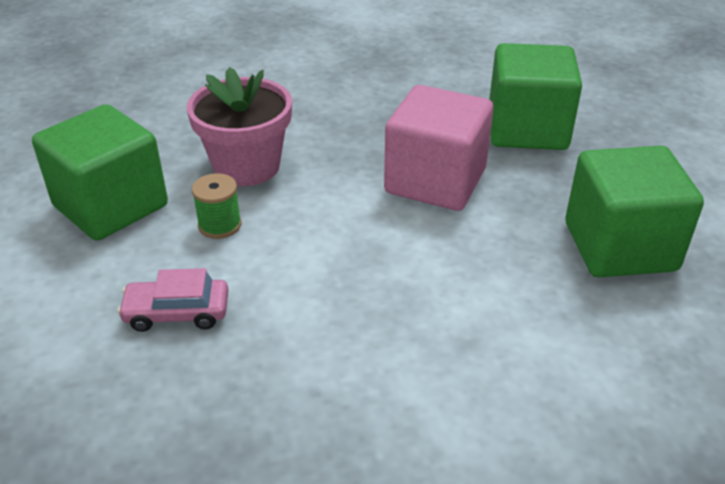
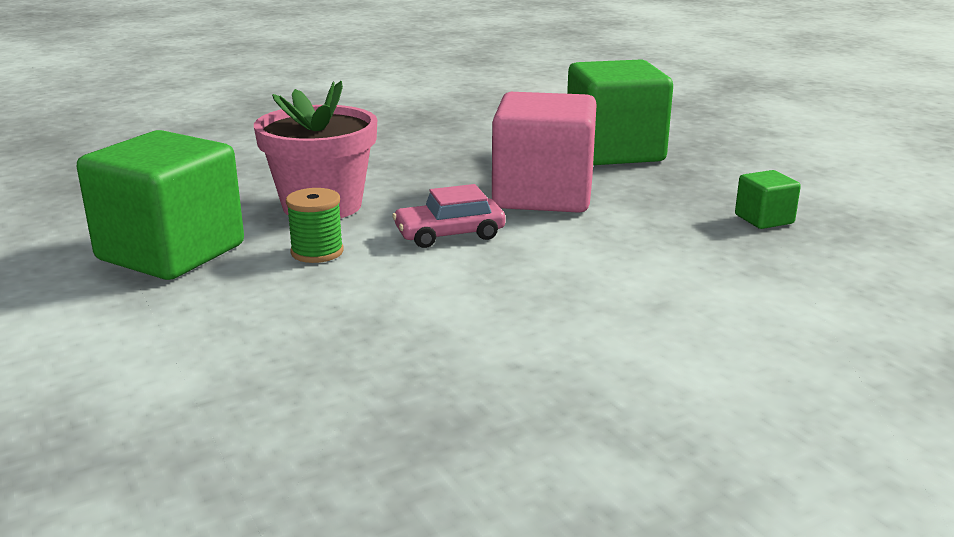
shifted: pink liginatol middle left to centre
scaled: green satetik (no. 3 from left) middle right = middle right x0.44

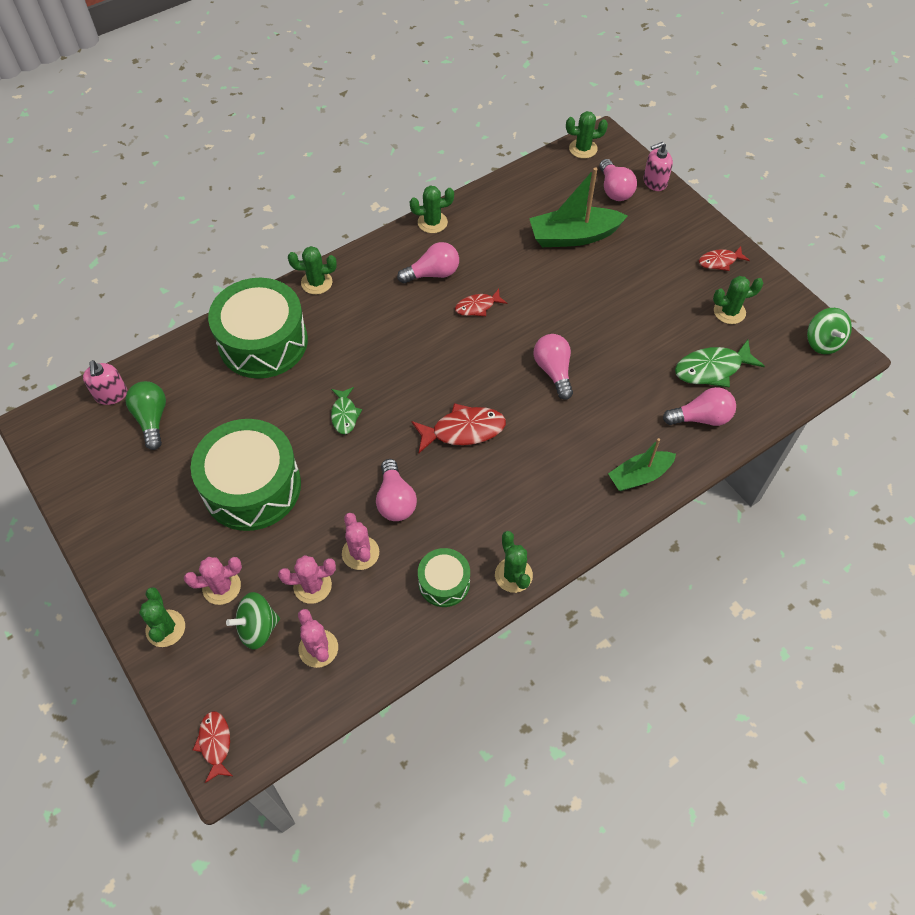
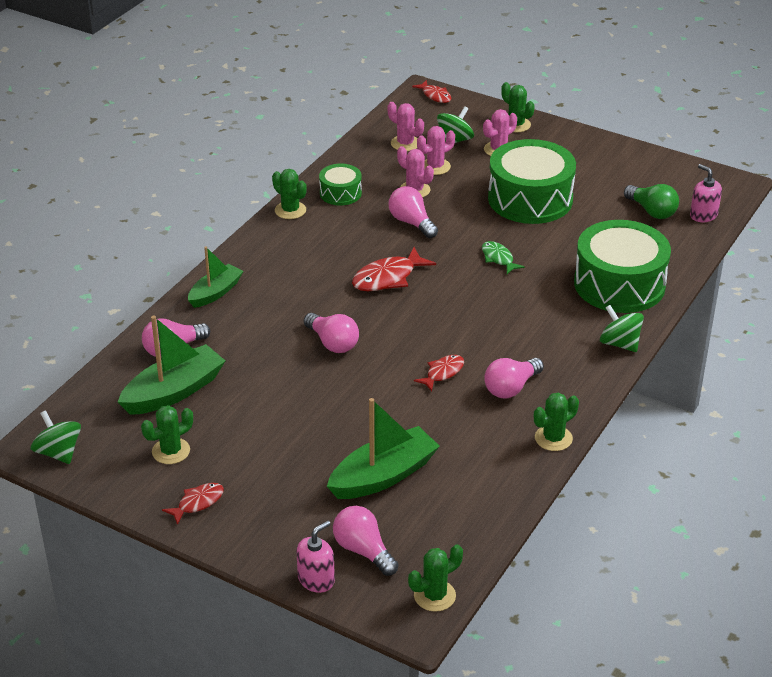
swapped: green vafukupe (no. 2 from left) top centre to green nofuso (no. 3 from left) middle right; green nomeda (no. 2 from left) middle right to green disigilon (no. 1 from left) middle left

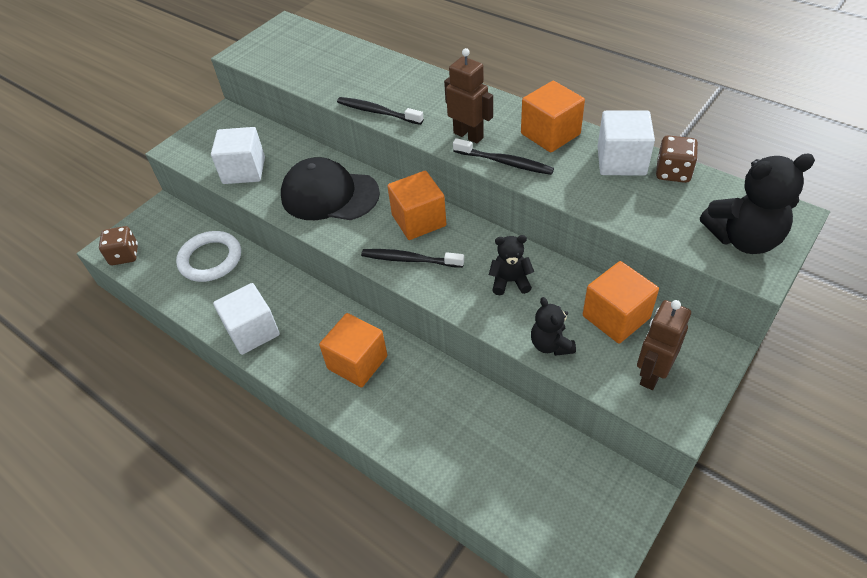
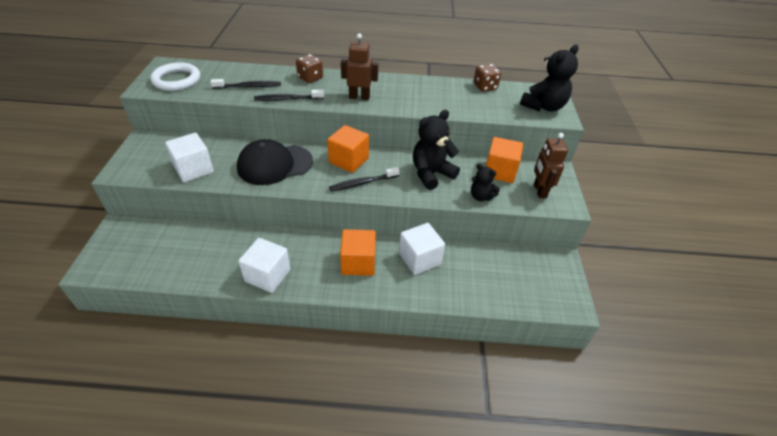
gone: orange satetik (no. 3 from left) top centre
shifted: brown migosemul (no. 1 from left) middle left to top centre; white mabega middle left to top left; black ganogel (no. 3 from left in the first image) top centre to black ganogel (no. 1 from left) top left; white satetik (no. 3 from left) top right to centre
scaled: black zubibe (no. 1 from left) centre = centre x1.71

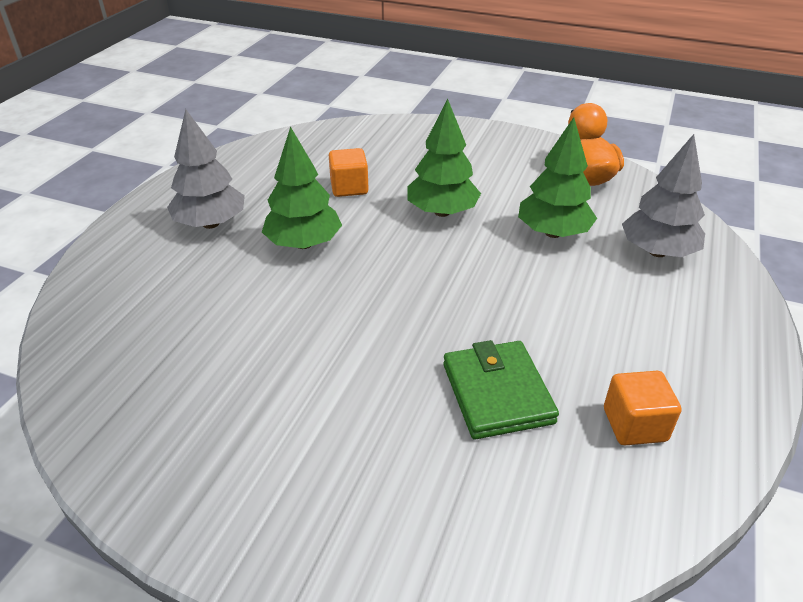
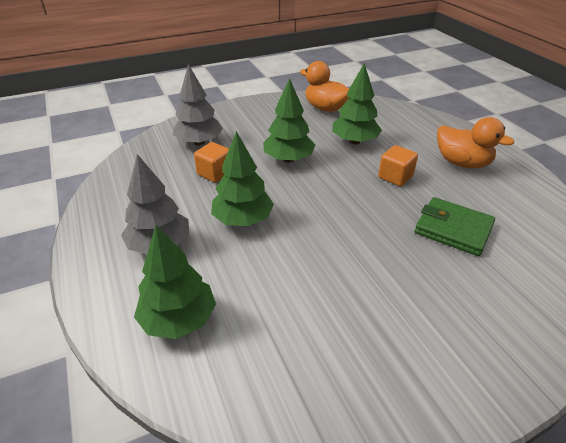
new: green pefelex (no. 1 from left) middle left; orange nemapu (no. 2 from left) top right
shifted: orange satetik (no. 2 from left) bottom right to middle right; grey pefelex (no. 2 from left) top right to top centre

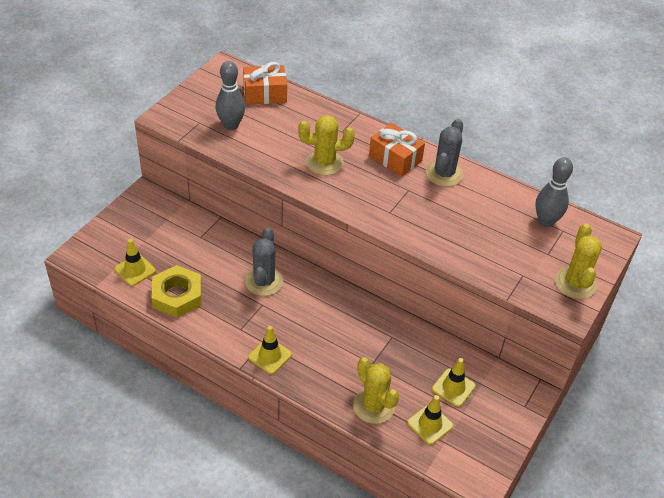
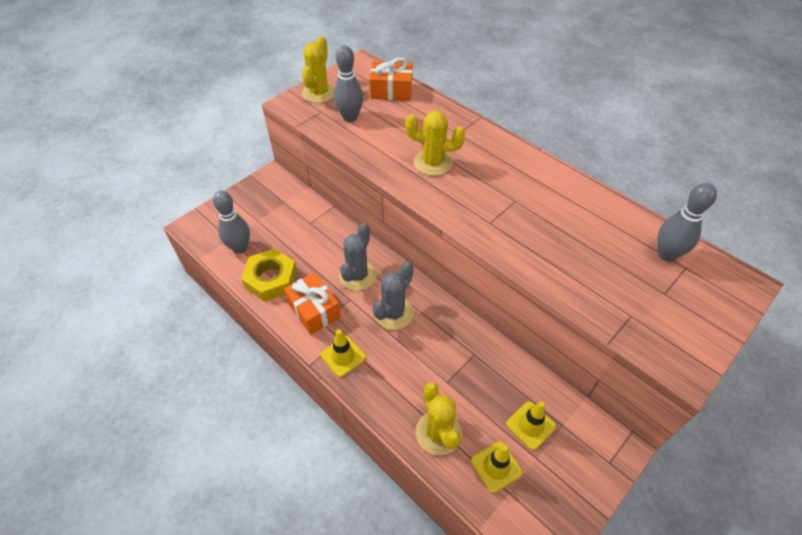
shifted: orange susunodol (no. 2 from left in the first image) top centre to orange susunodol (no. 1 from left) centre; grey vafukupe (no. 2 from left) top right to centre; yellow vafukupe (no. 3 from left in the first image) middle right to yellow vafukupe (no. 1 from left) top centre
swapped: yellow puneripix (no. 1 from left) middle left to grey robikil (no. 1 from left) middle left

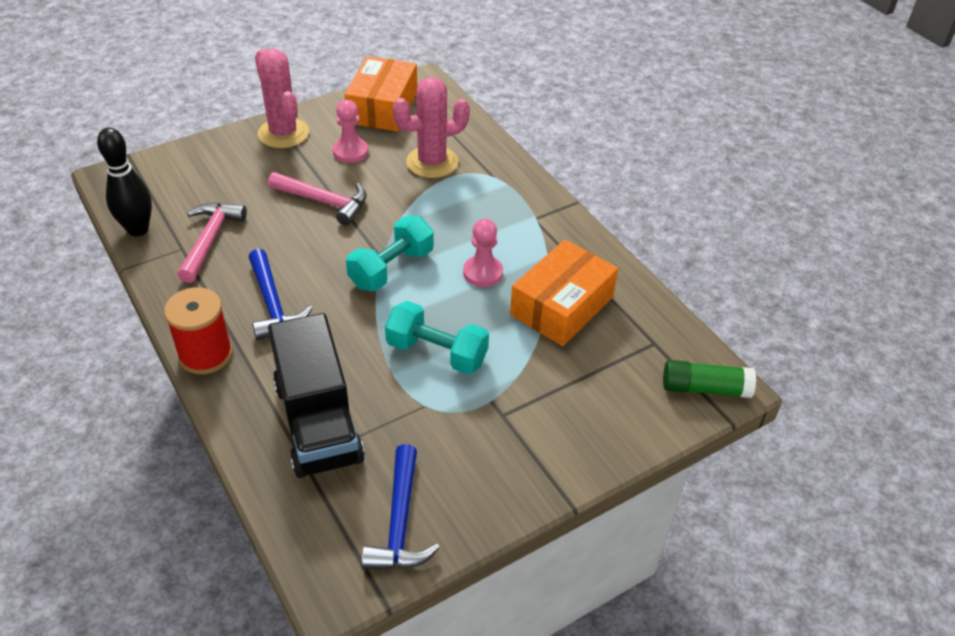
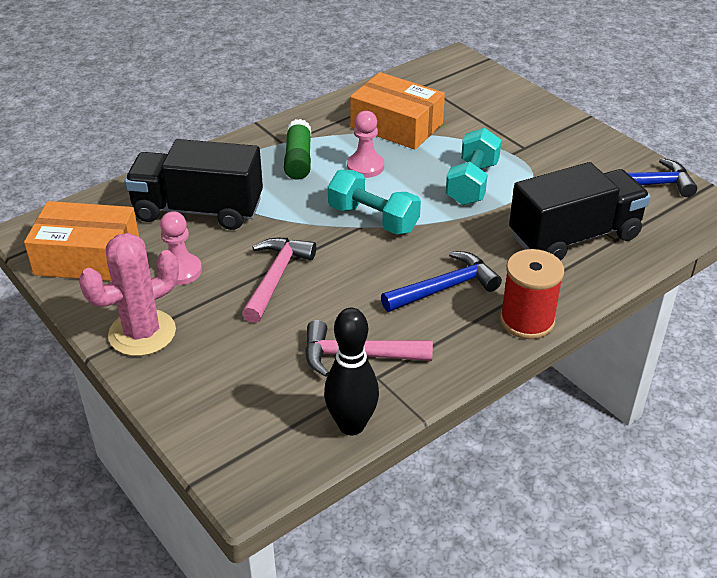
shifted: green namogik middle right to top centre
swapped: pink vafukupe (no. 2 from left) top centre to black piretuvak (no. 1 from left) top left

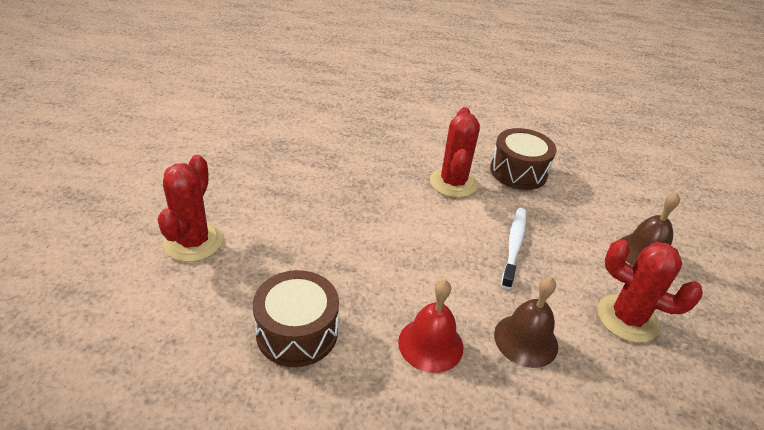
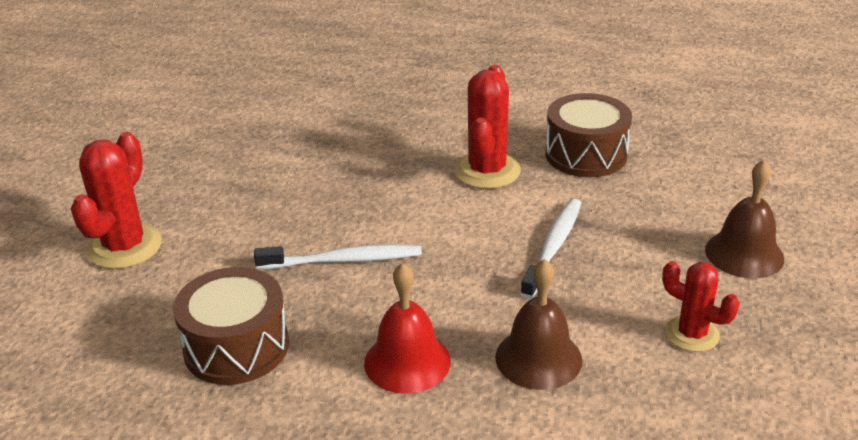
new: white ganogel (no. 1 from left) centre
scaled: red vafukupe (no. 3 from left) bottom right = bottom right x0.63

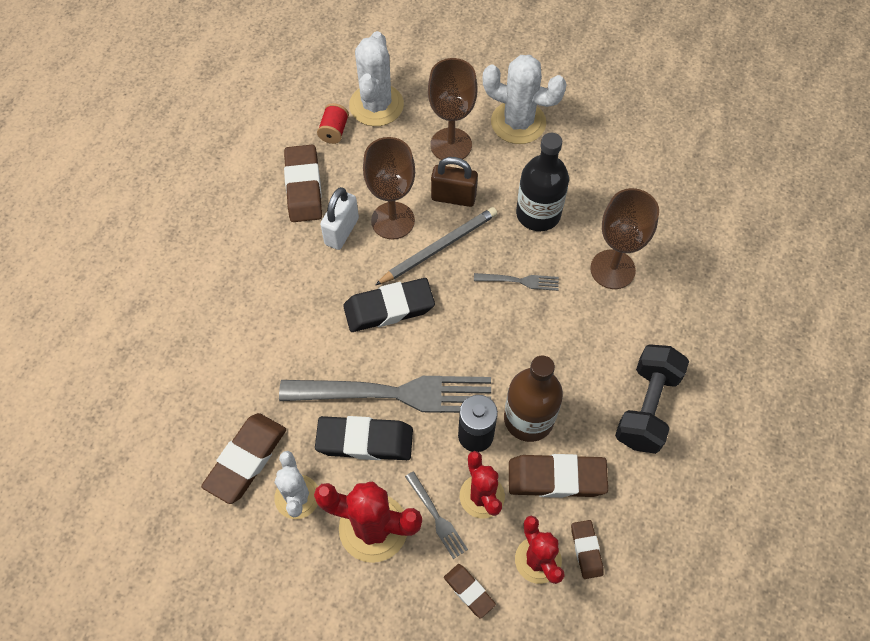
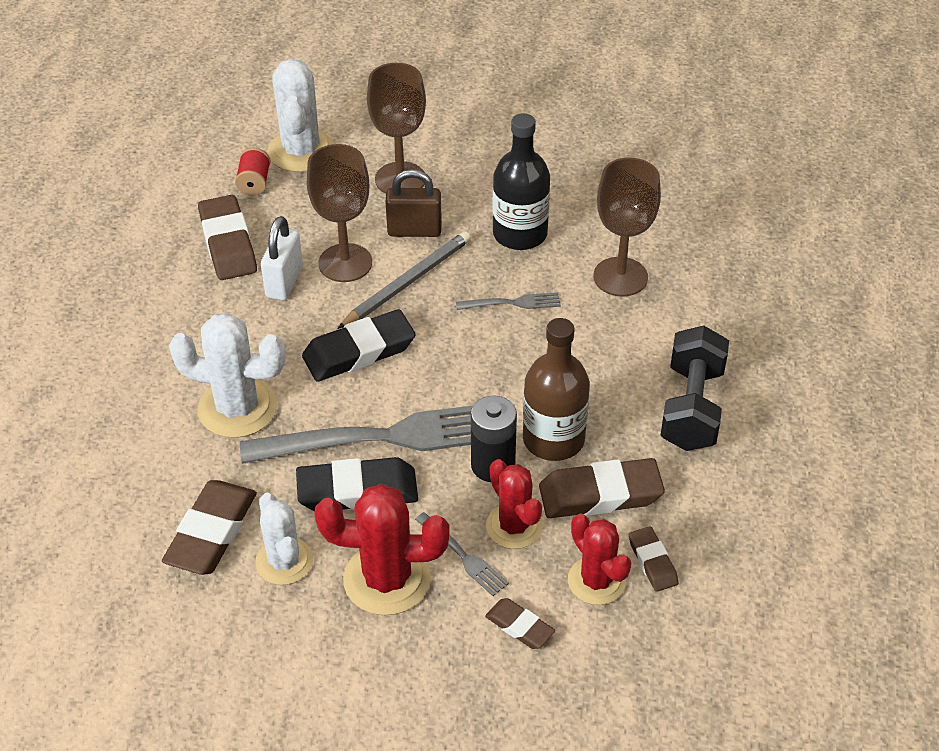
shifted: white vafukupe (no. 3 from left in the first image) top centre to white vafukupe (no. 1 from left) middle left

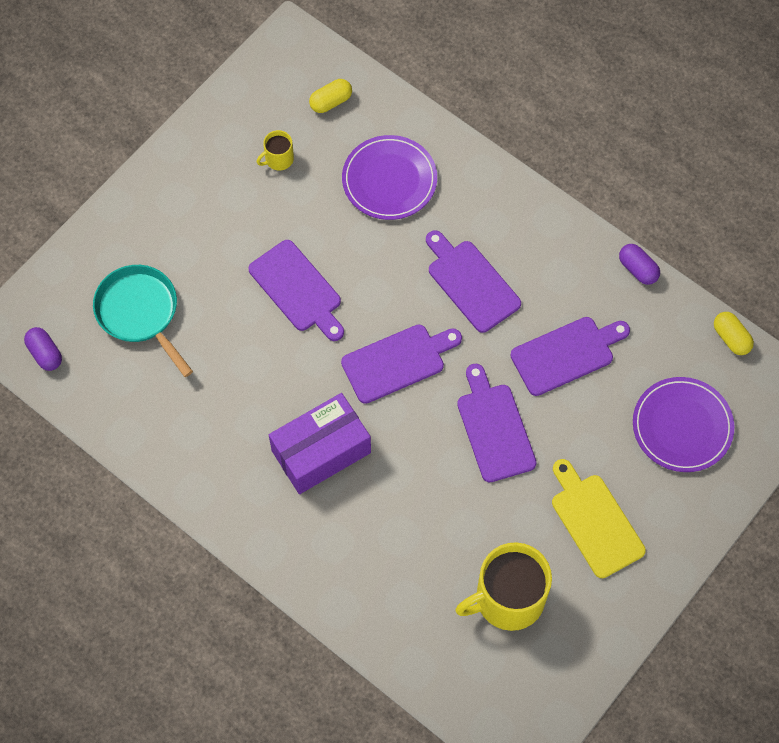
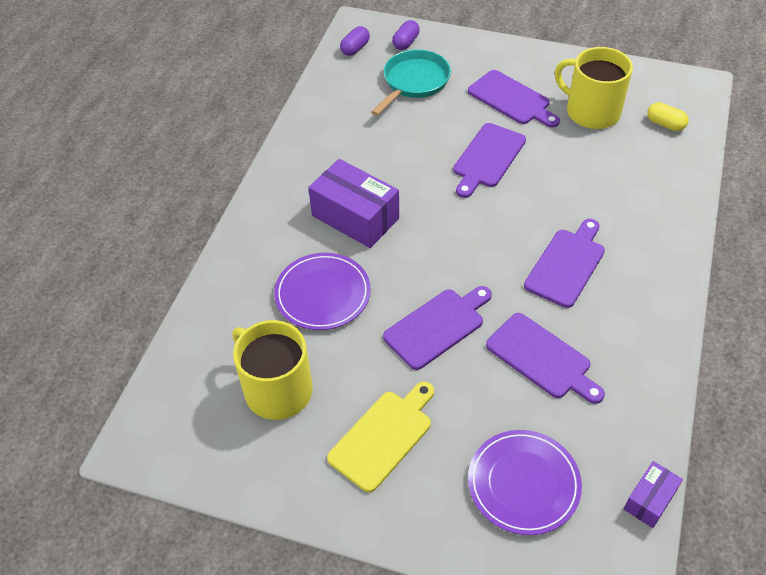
shifted: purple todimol (no. 2 from left in the first image) centre to purple todimol (no. 3 from left) top right; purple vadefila (no. 1 from left) top centre to centre; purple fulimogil (no. 2 from left) middle right to top centre
swapped: yellow fulimogil (no. 2 from left) middle right to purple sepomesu (no. 2 from left) bottom right
scaled: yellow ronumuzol (no. 1 from left in the first image) top centre = top right x2.18

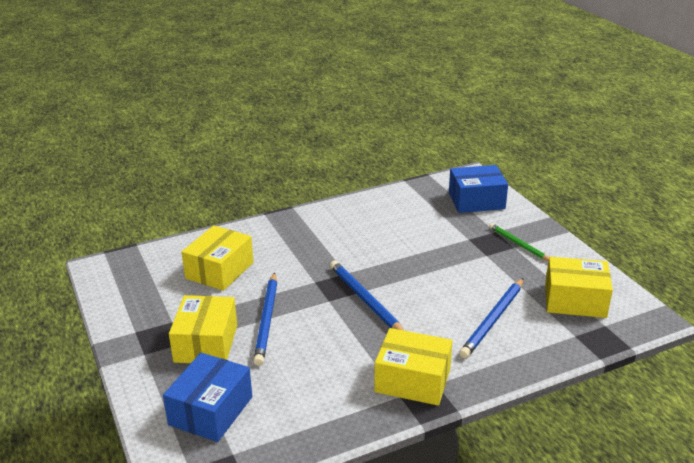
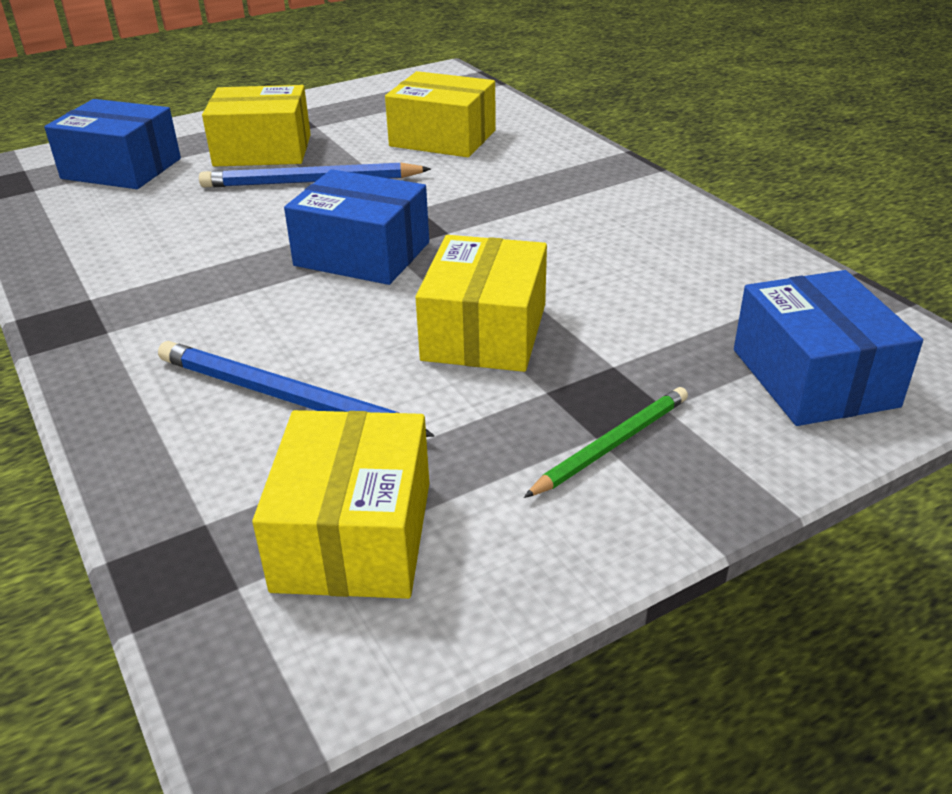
shifted: yellow sepomesu (no. 3 from left in the first image) bottom centre to yellow sepomesu (no. 4 from left) centre
swapped: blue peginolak (no. 2 from left) centre to blue sepomesu (no. 2 from left) top centre

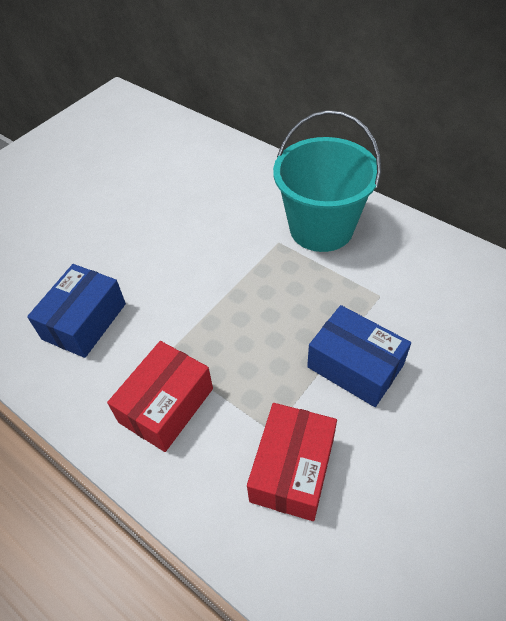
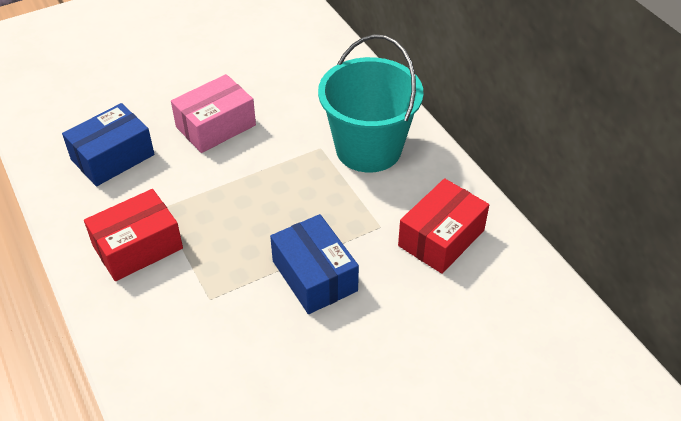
new: pink sepomesu top left
shifted: red sepomesu (no. 2 from left) bottom centre to centre

